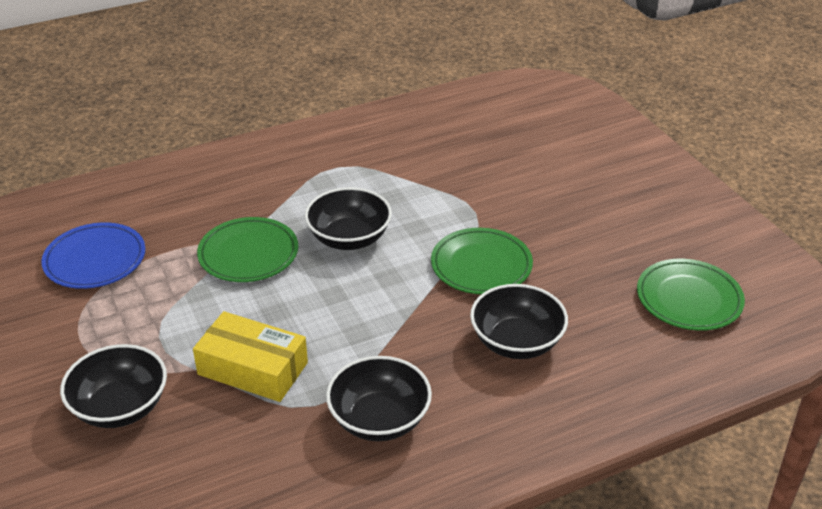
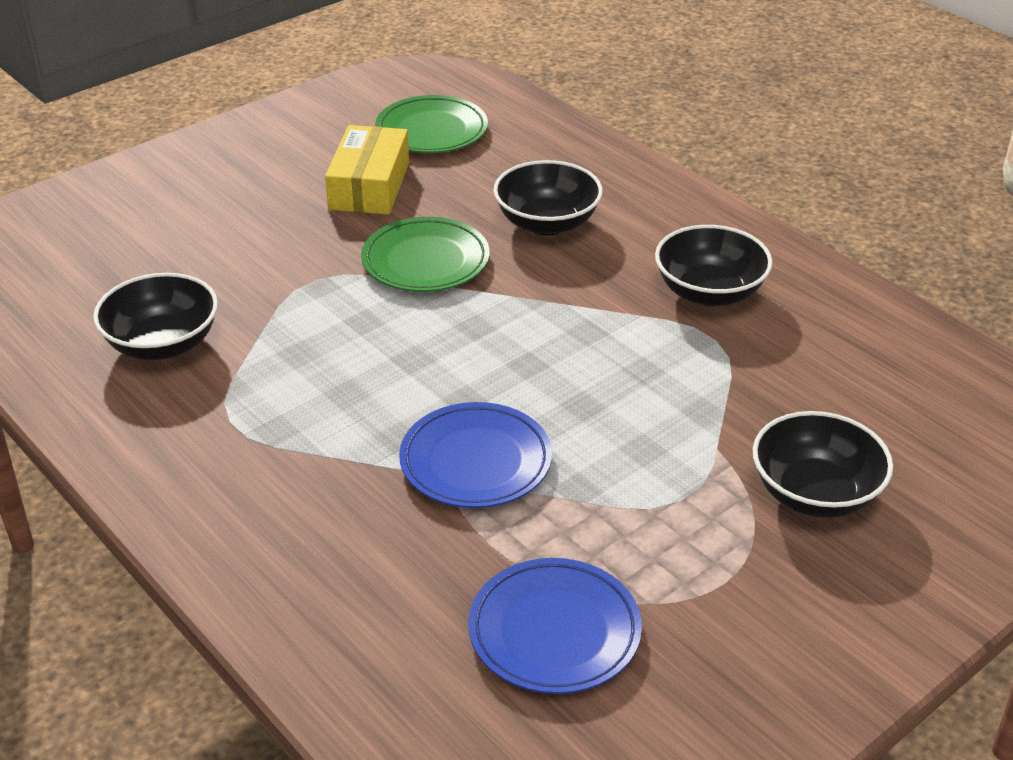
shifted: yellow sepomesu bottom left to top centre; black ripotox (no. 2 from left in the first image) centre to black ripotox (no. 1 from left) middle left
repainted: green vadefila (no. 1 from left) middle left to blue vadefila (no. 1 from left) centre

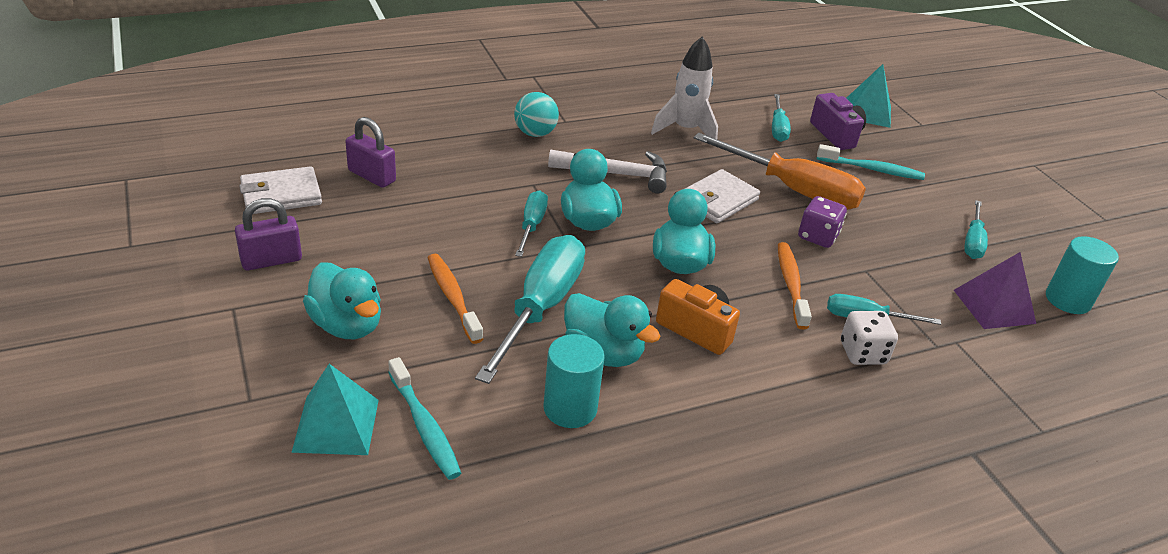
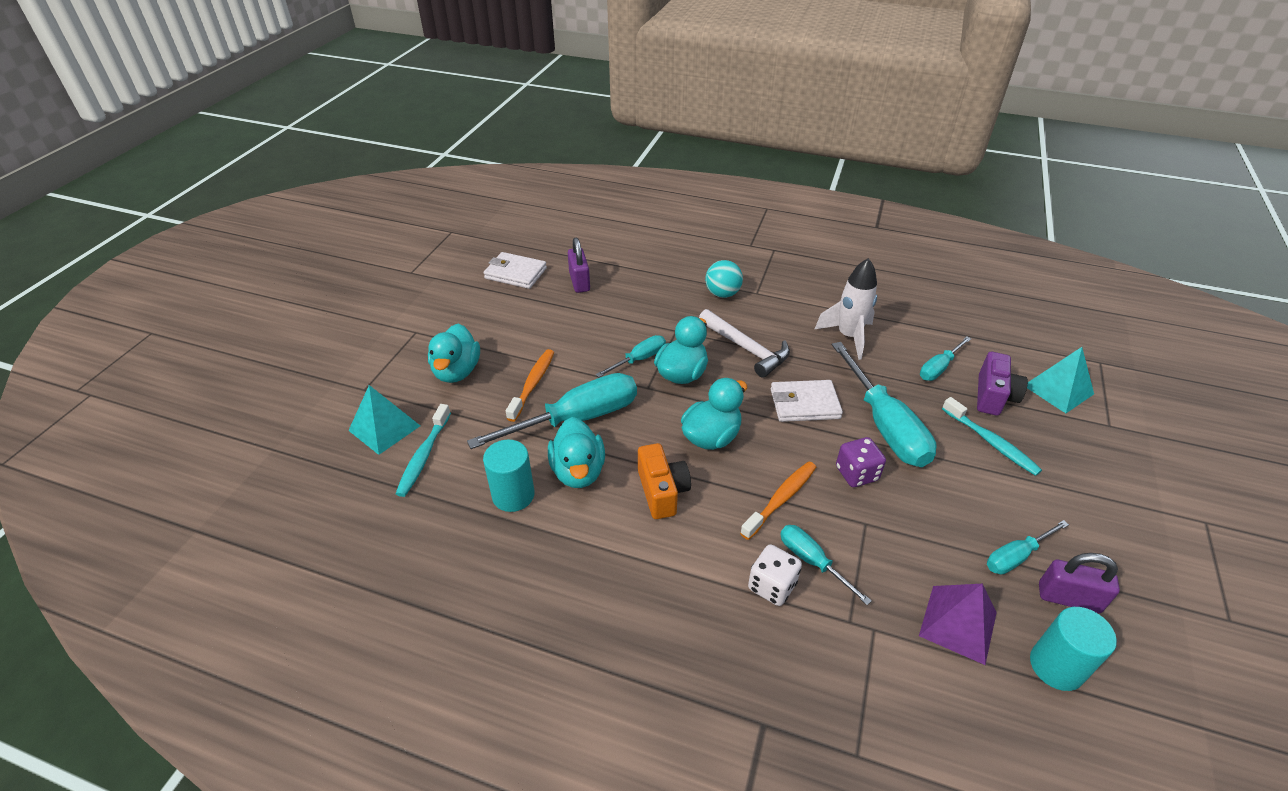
shifted: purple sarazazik (no. 1 from left in the first image) middle left to purple sarazazik (no. 2 from left) bottom right
repainted: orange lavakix top right to turquoise lavakix (no. 4 from left) middle right

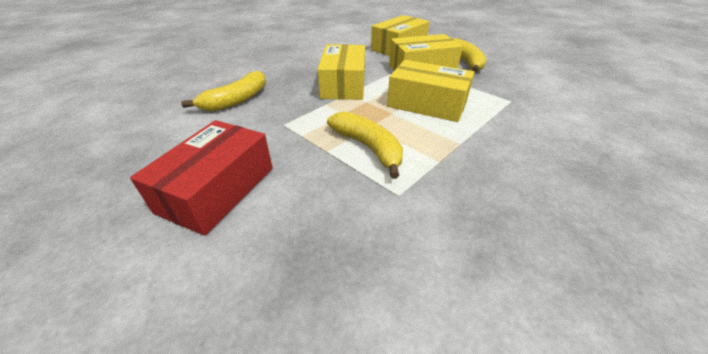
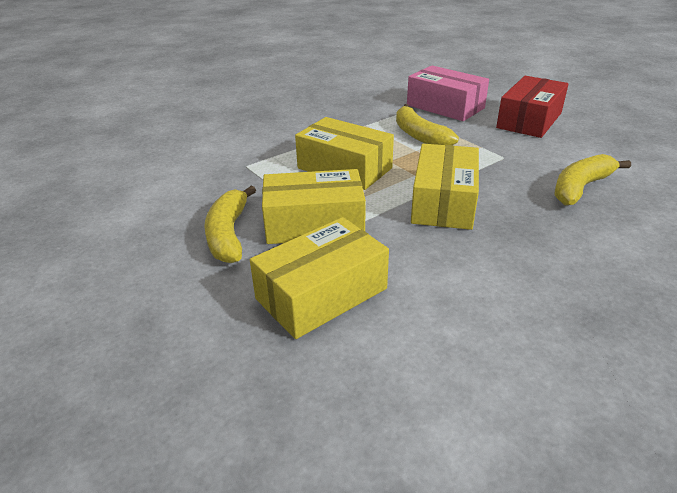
new: pink sepomesu top centre

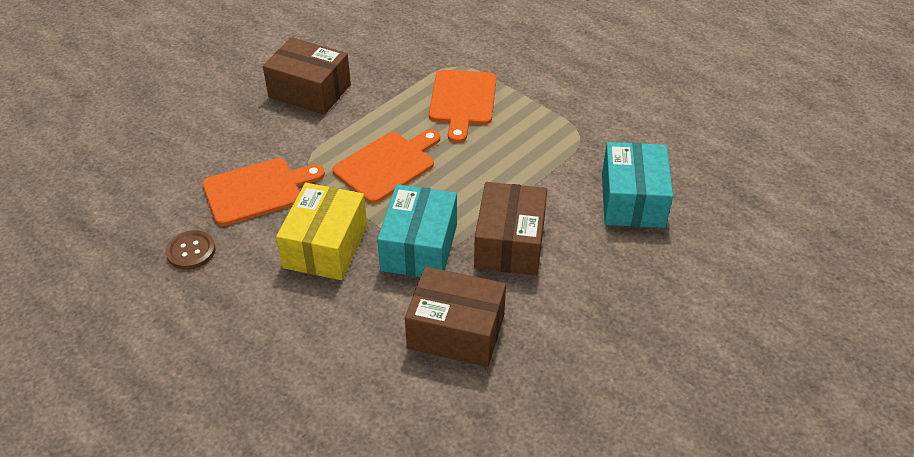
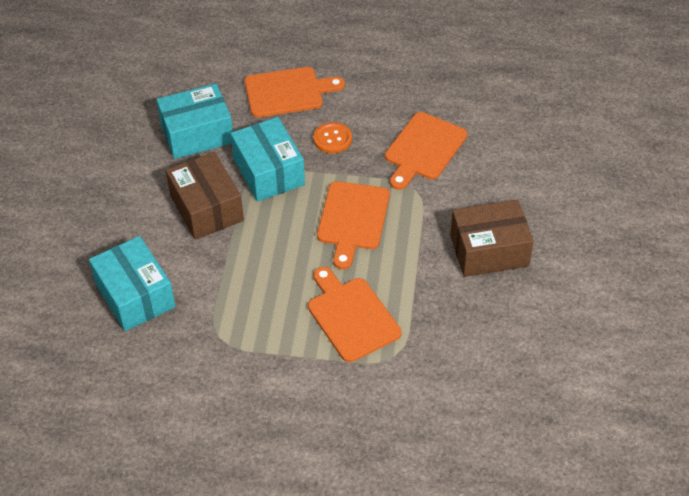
gone: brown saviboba middle left
new: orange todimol (no. 1 from left) top centre
swapped: yellow sepomesu centre to orange saviboba top centre
repainted: brown sepomesu (no. 2 from left) bottom centre to turquoise sepomesu (no. 2 from left) top left

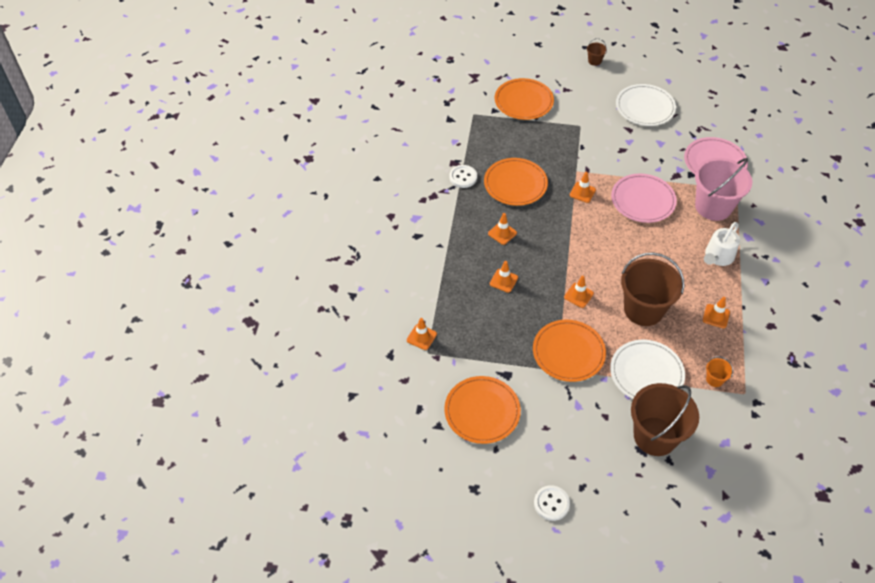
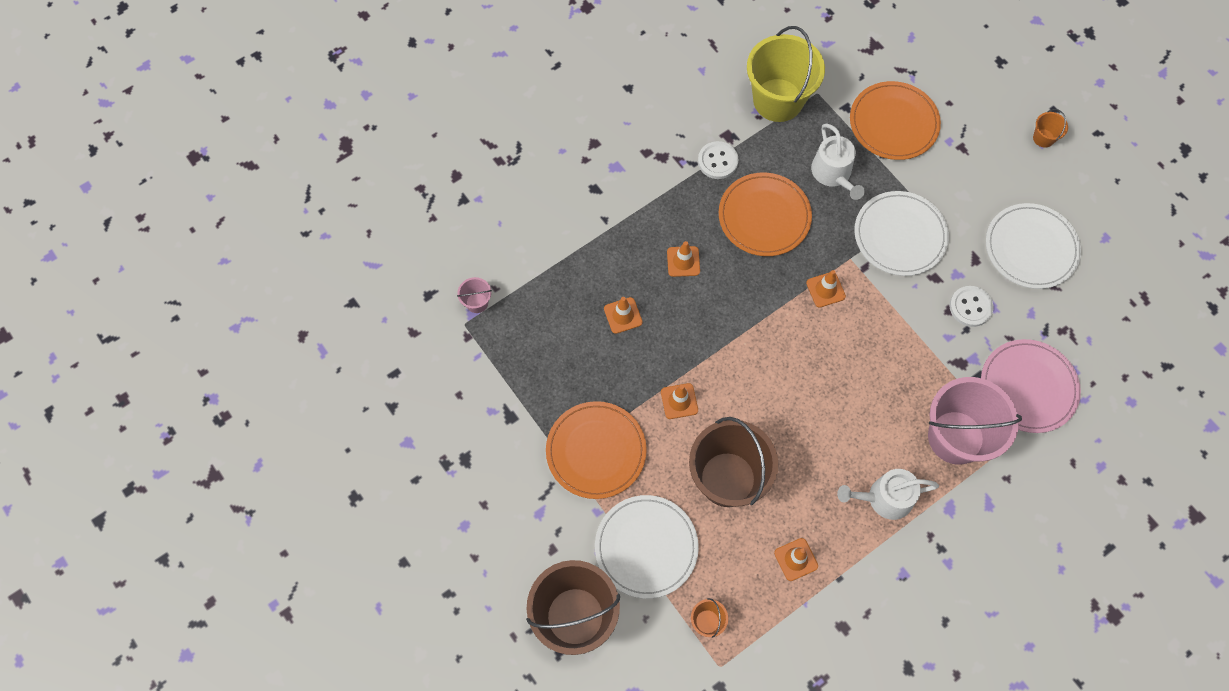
gone: orange vadefila (no. 1 from left) bottom centre; pink vadefila (no. 1 from left) middle right
new: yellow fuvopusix top centre; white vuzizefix (no. 1 from left) top right; white vadefila (no. 2 from left) middle right
shifted: white saviboba (no. 2 from left) bottom centre to middle right
swapped: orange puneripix (no. 1 from left) centre to pink fuvopusix (no. 1 from left) centre
repainted: brown fuvopusix (no. 1 from left) top right to orange fuvopusix (no. 2 from left) top right

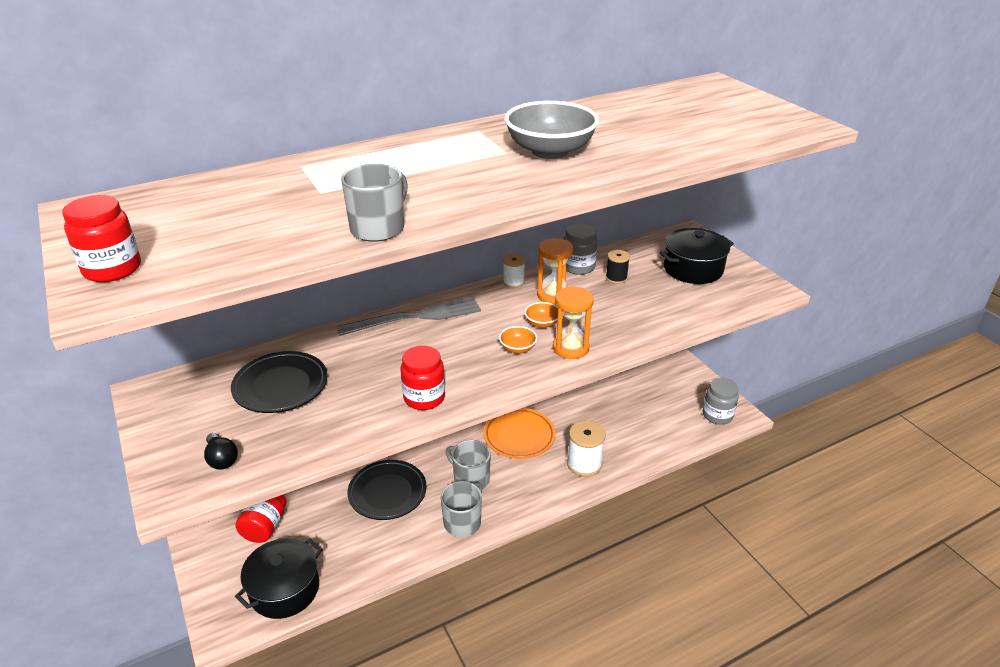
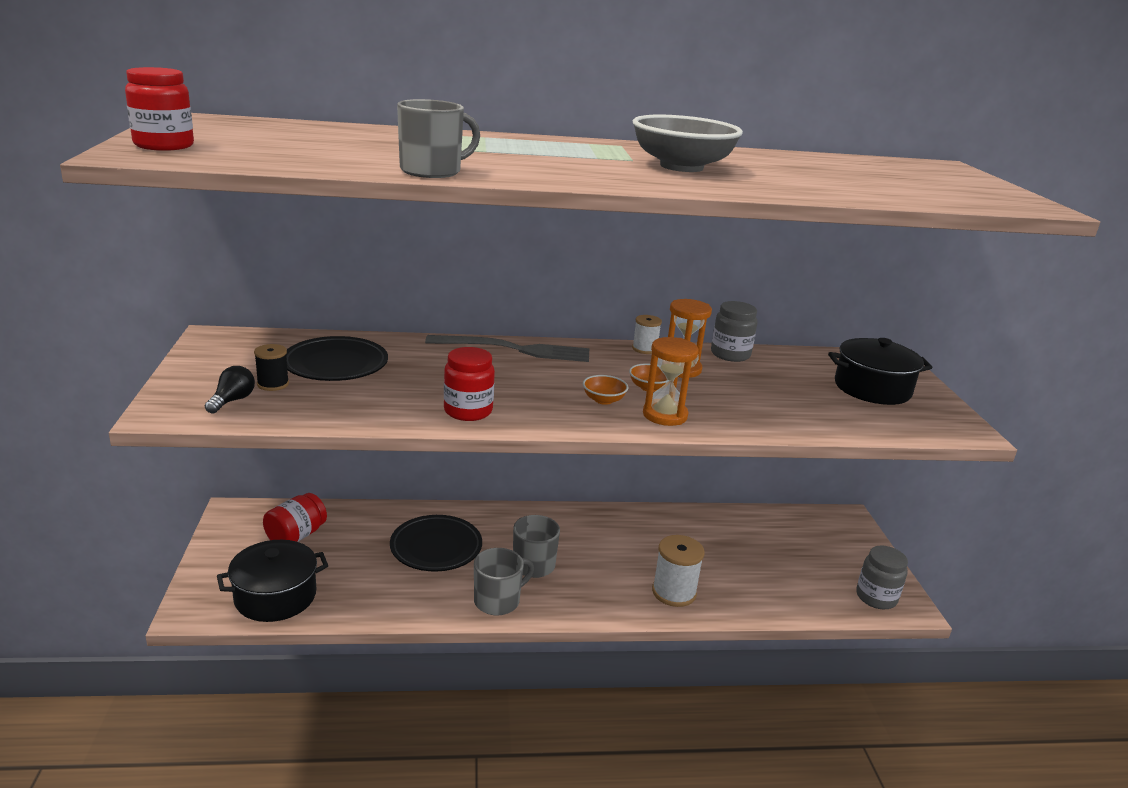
gone: orange vadefila centre
shifted: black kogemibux centre to middle left
rotated: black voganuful bottom left = middle left 150 degrees counterclockwise

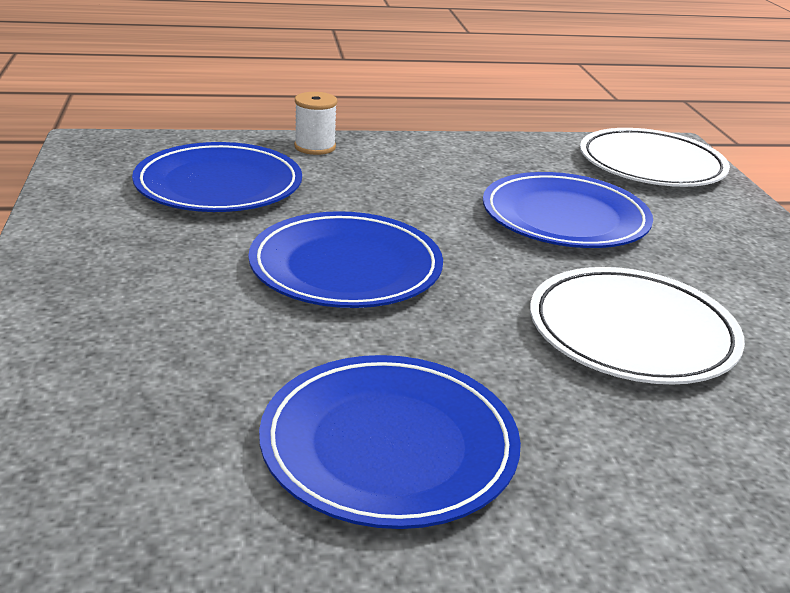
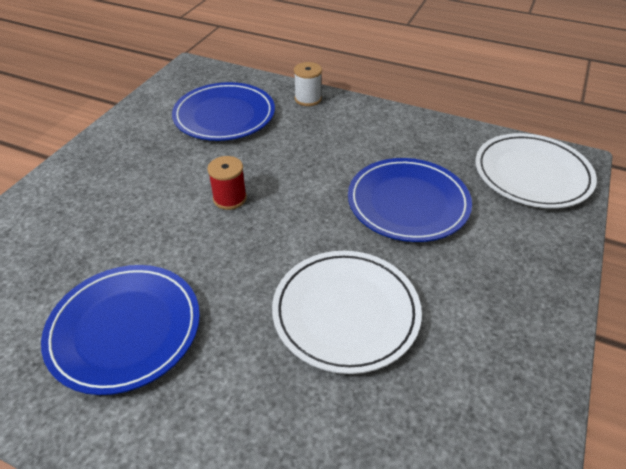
swapped: blue vadefila (no. 2 from left) centre to red kogemibux centre

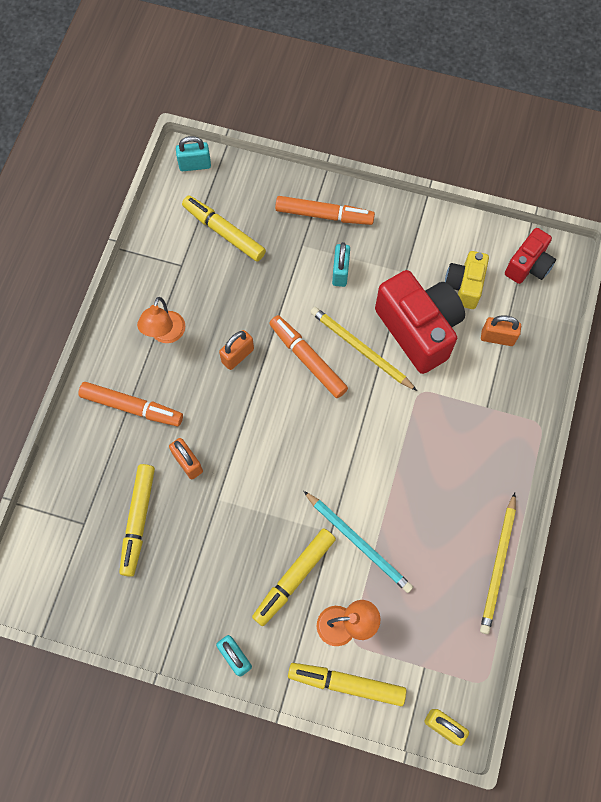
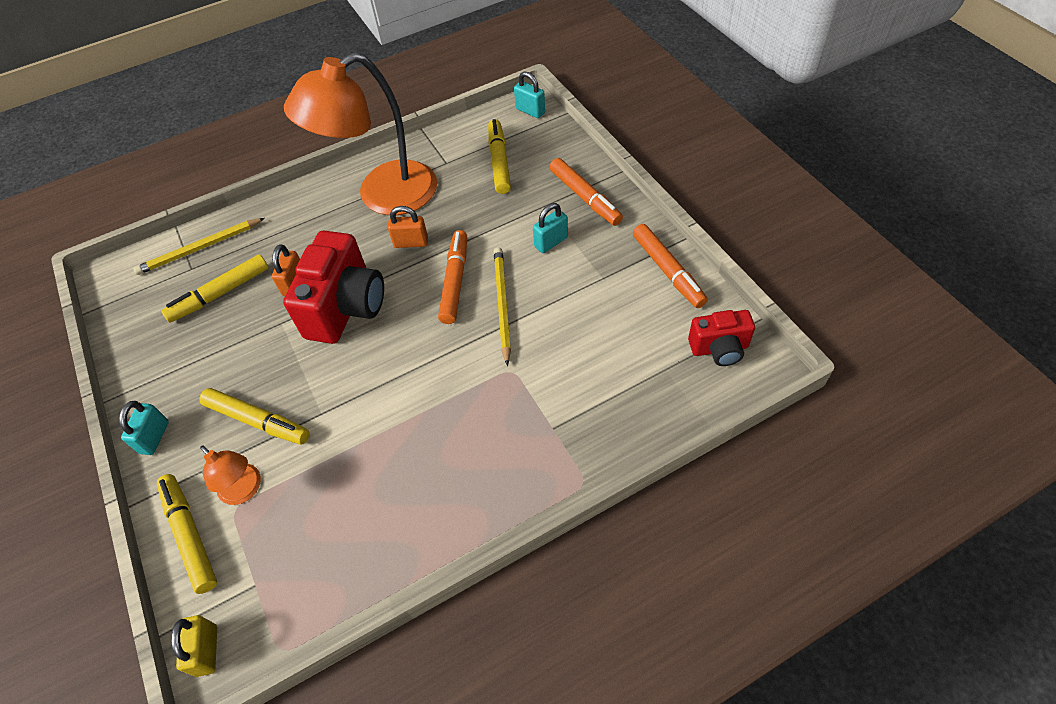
gone: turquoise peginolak bottom centre; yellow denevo middle right; orange sarazazik (no. 3 from left) middle right
shifted: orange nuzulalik (no. 1 from left in the first image) middle left to orange nuzulalik (no. 3 from left) centre; red denevo (no. 1 from left) middle right to middle left; yellow peginolak (no. 2 from left in the first image) bottom right to yellow peginolak (no. 1 from left) middle left
rotated: yellow nuzulalik (no. 3 from left) bottom centre = middle left 150 degrees counterclockwise
scaled: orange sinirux (no. 1 from left in the first image) middle left = top centre x2.28

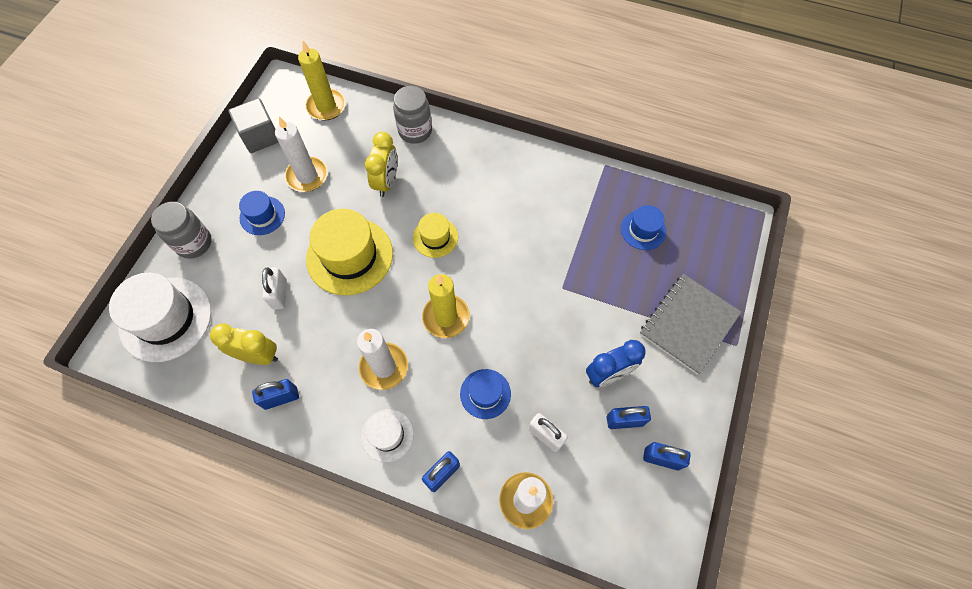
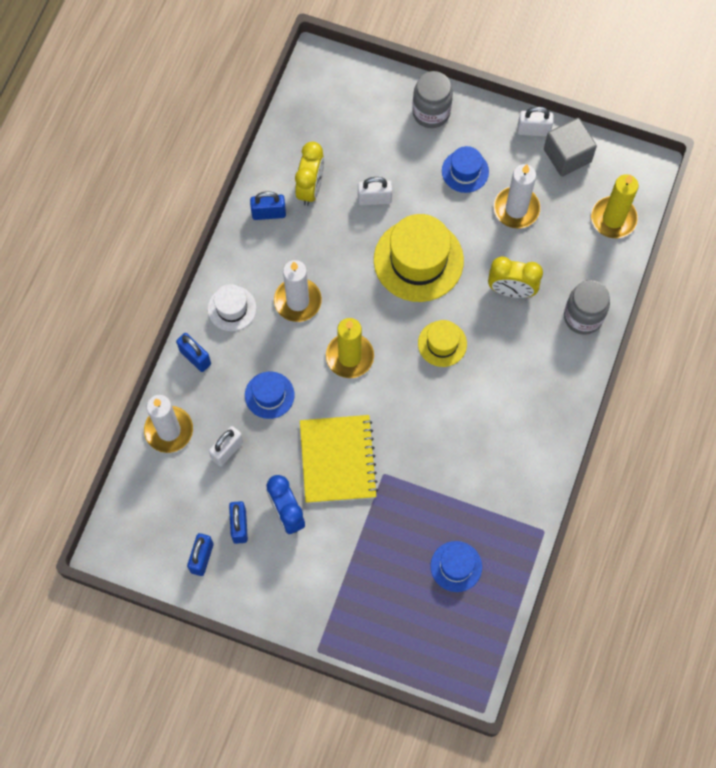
gone: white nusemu (no. 1 from left) middle left; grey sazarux middle right
new: yellow sazarux centre; white sarazazik (no. 3 from left) top right
rotated: blue sarazazik (no. 1 from left in the first image) bottom left = top centre 75 degrees counterclockwise

